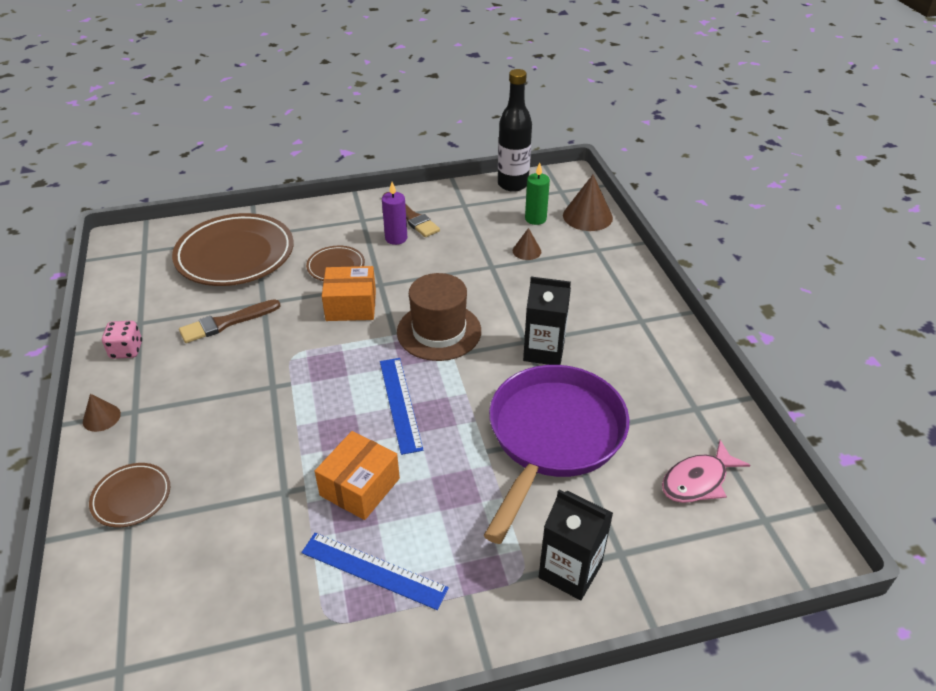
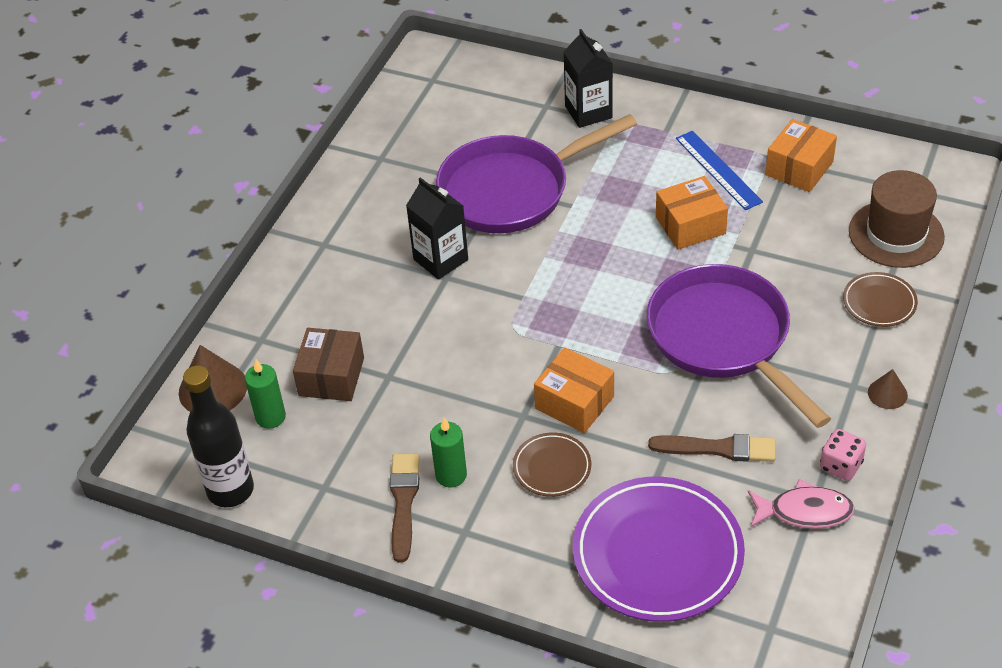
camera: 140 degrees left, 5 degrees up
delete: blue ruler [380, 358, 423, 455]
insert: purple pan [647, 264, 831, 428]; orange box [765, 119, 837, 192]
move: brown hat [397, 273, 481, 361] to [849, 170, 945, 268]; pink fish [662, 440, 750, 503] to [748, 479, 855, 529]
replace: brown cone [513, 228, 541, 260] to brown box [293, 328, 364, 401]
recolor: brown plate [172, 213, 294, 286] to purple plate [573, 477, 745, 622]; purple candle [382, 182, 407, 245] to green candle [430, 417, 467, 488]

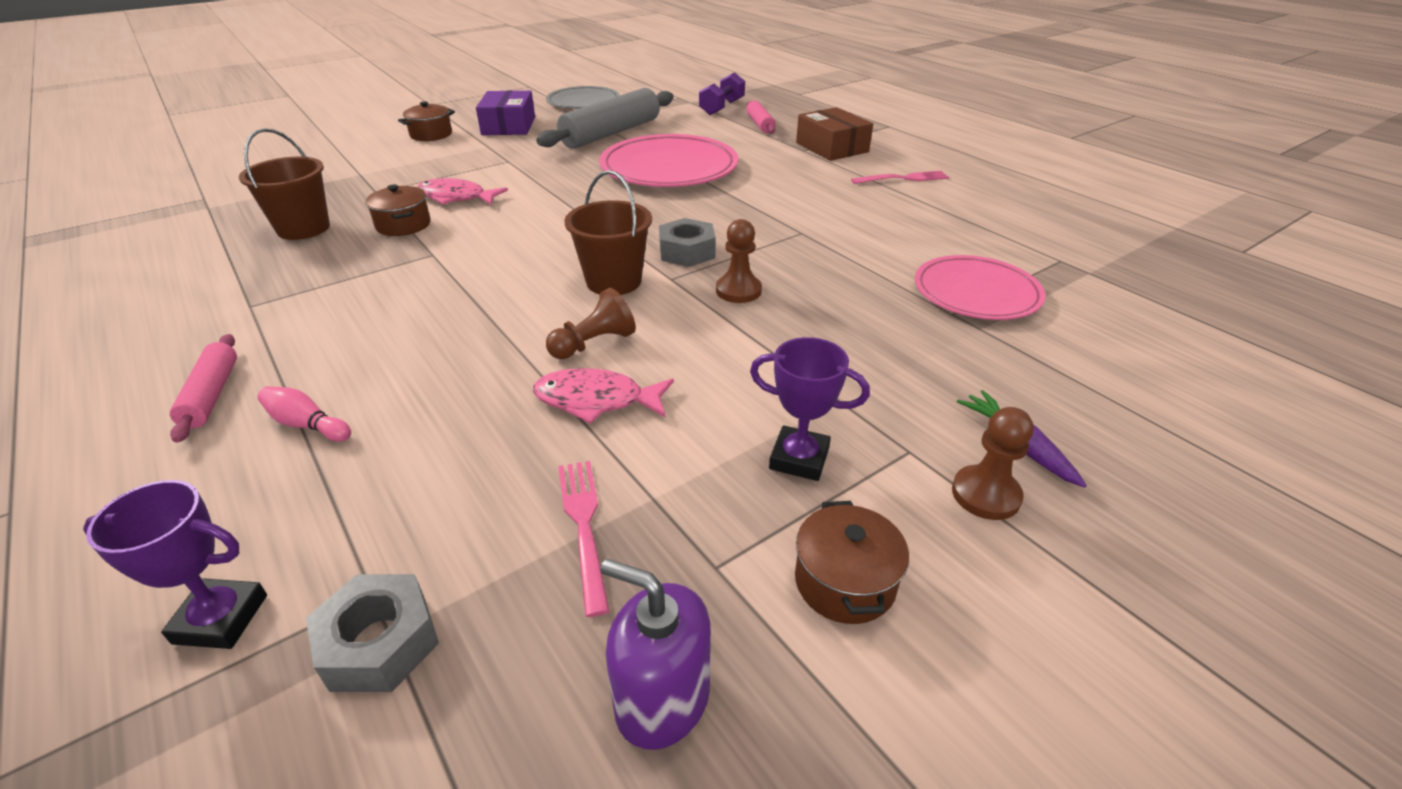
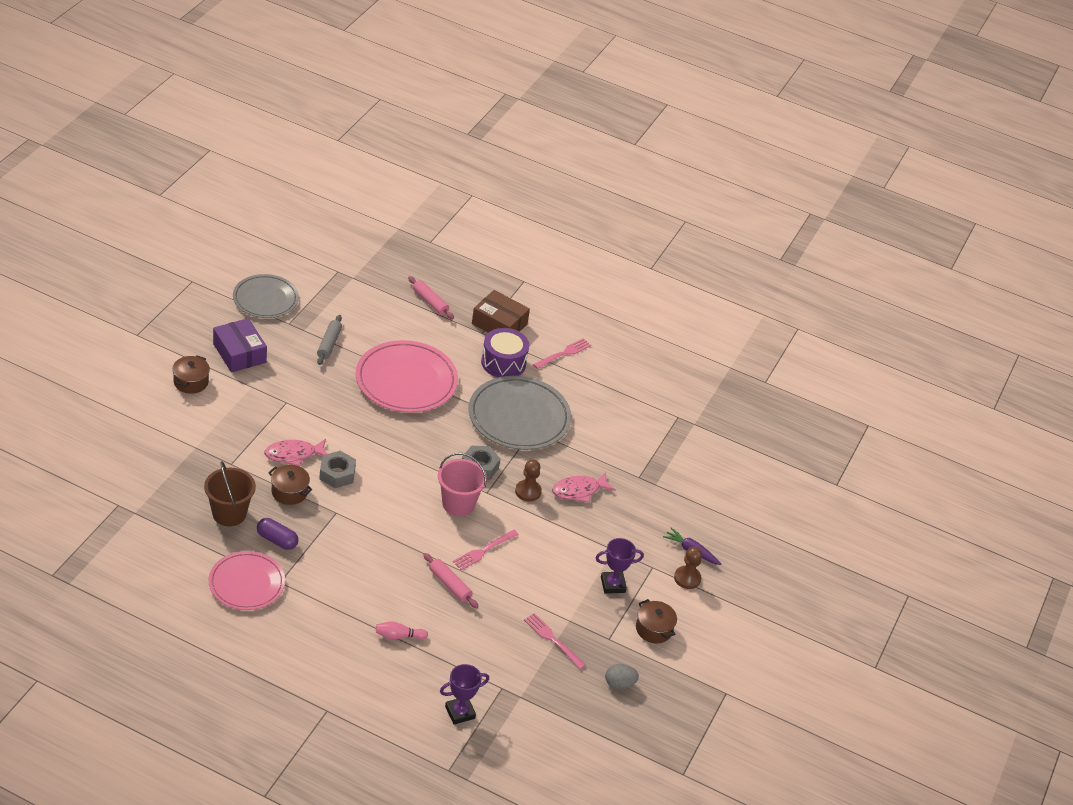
camera: 35 degrees left, 5 degrees up
delete: purple dumbbell [699, 72, 745, 115]
insert: purple capsule [257, 518, 299, 550]; grey plate [469, 376, 571, 450]; purple drum [481, 328, 529, 377]
move: pink rolling pin [170, 334, 237, 443] to [423, 553, 479, 608]; grey nut [306, 574, 439, 692] to [319, 451, 356, 488]; pink fish [533, 368, 674, 424] to [552, 472, 616, 503]; pink plate [915, 255, 1045, 320] to [208, 551, 285, 610]
replace: brown pawn [546, 288, 636, 359] to pink fork [453, 530, 519, 570]; purple soap dispenser [600, 559, 711, 750] to grey egg [605, 664, 639, 689]
recolor: brown bucket [564, 170, 652, 295] to pink bucket [438, 453, 487, 516]
resize: grey rolling pin [536, 88, 674, 149] = [317, 315, 342, 365] x0.50

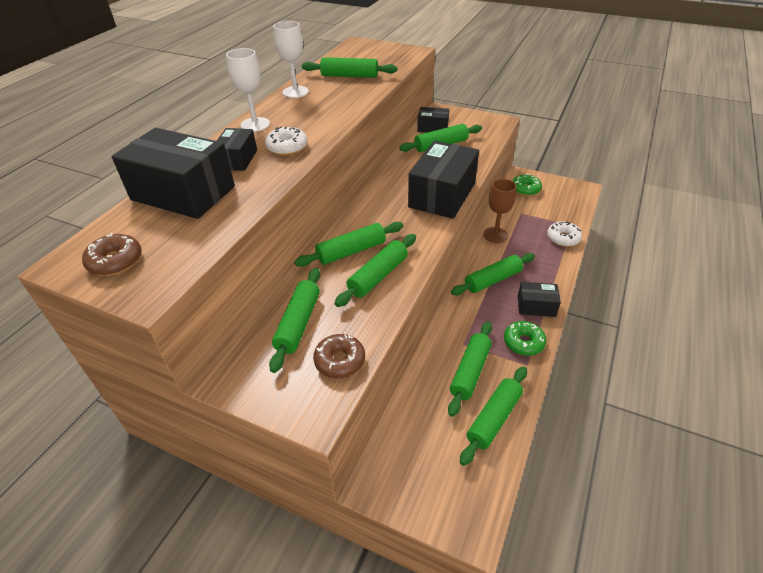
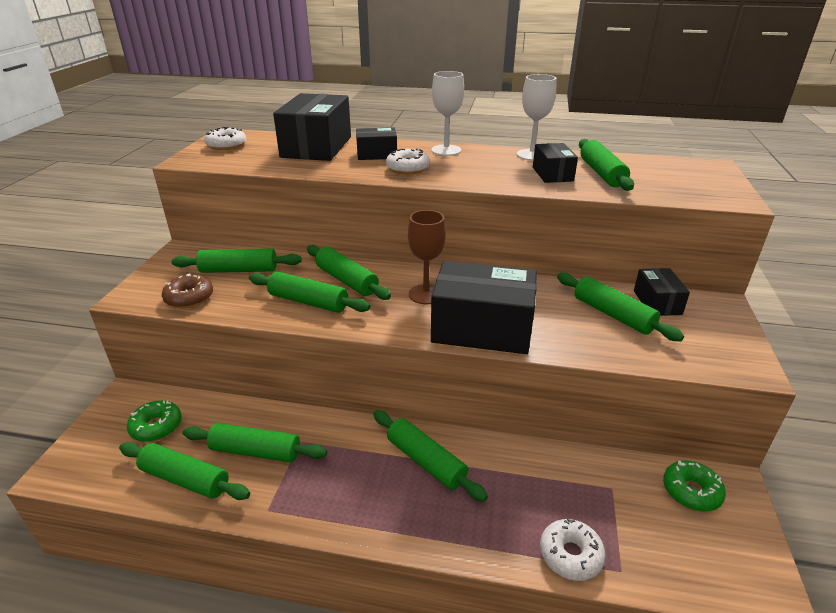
camera: 75 degrees right, 10 degrees down
move: brown goblet [483, 179, 516, 243] to [408, 210, 446, 304]; green donut [504, 321, 546, 356] to [127, 400, 182, 442]; black box [518, 282, 561, 317] to [533, 143, 578, 183]
recolor: brown donut [82, 233, 142, 276] to white donut [204, 127, 246, 150]

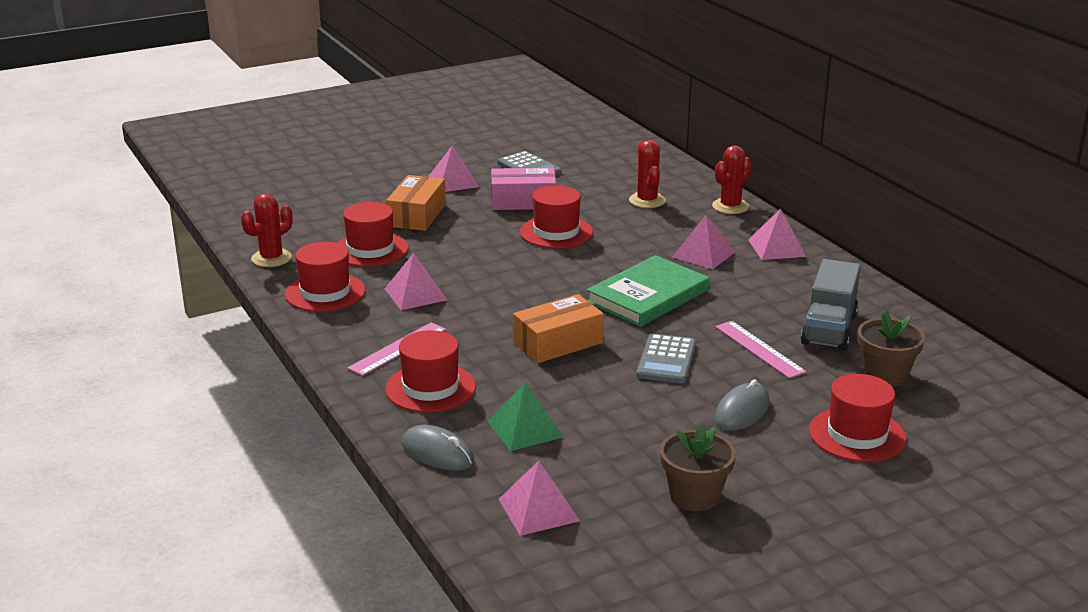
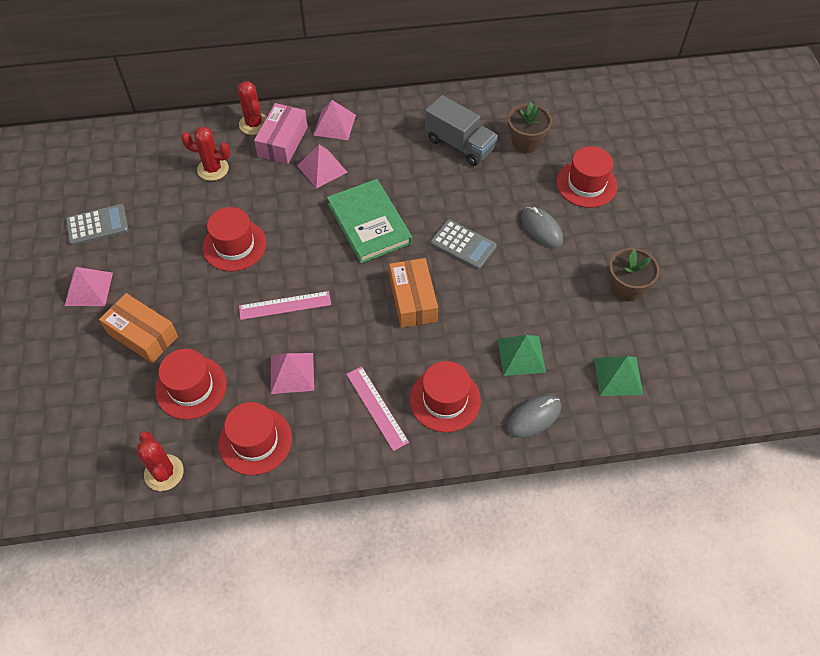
camera: 70 degrees left, 30 degrees up
move: pink box [491, 168, 556, 210] to [254, 103, 308, 164]; pink ruler [715, 321, 807, 379] to [239, 291, 331, 320]
recolor: pink pyramid [498, 461, 580, 536] to green pyramid [594, 356, 643, 396]

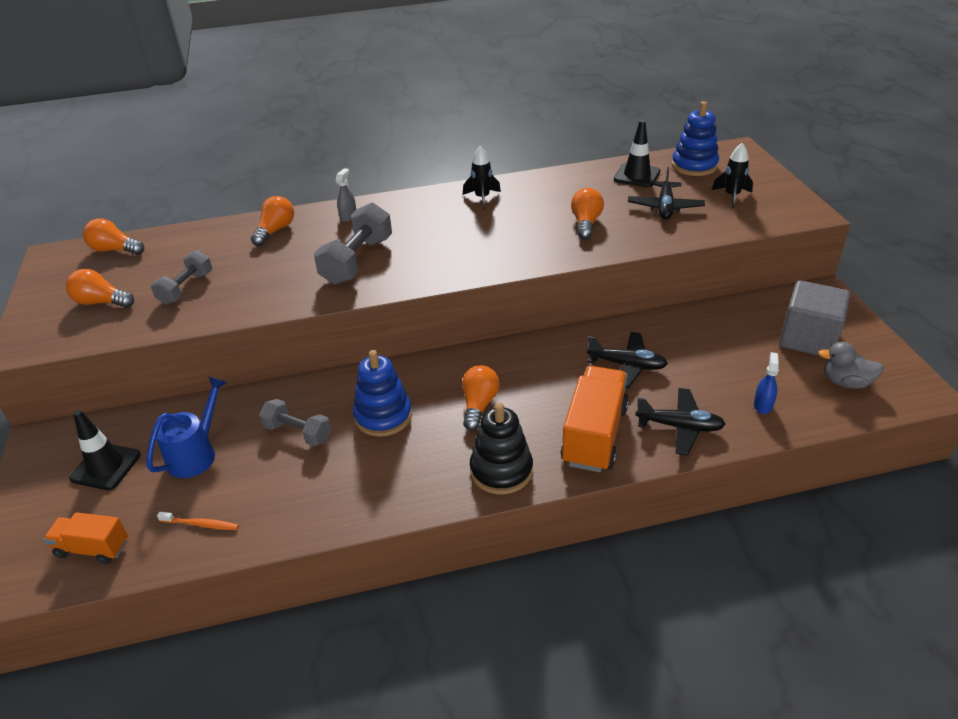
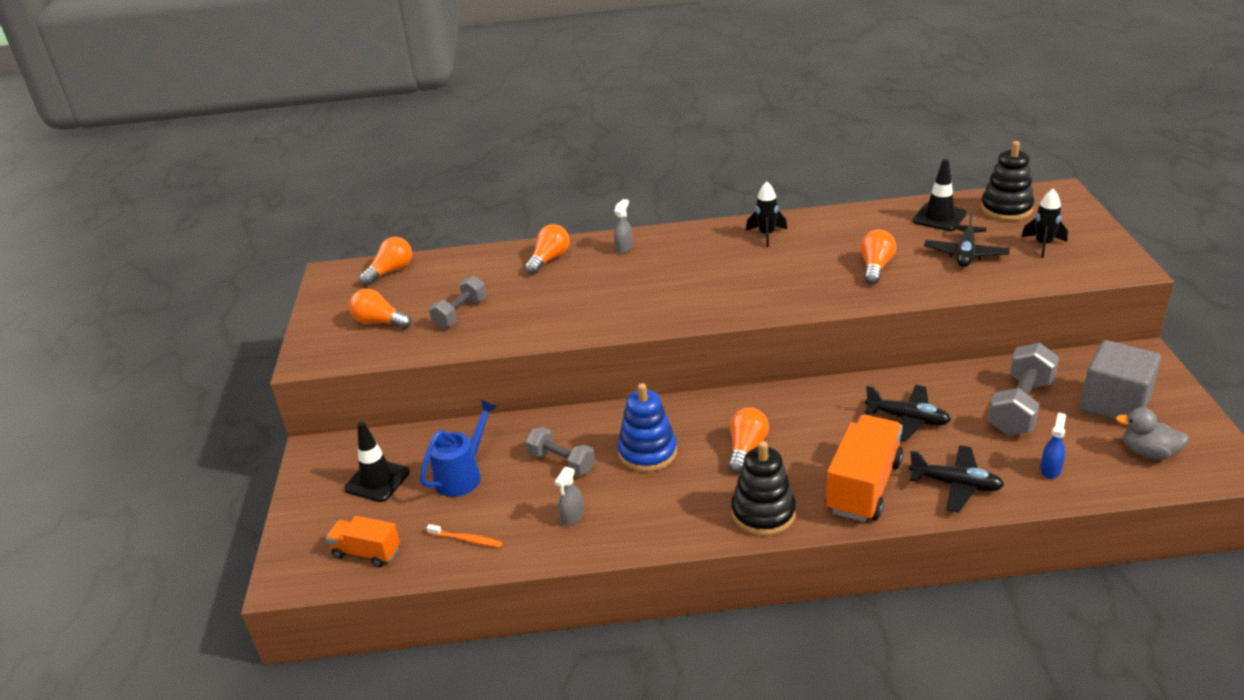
camera: 10 degrees right, 5 degrees down
insert: grey spray bottle [555, 467, 584, 526]
move: grey dumbbell [314, 203, 392, 285] to [988, 342, 1059, 436]
recolor: blue stacking toy [672, 101, 719, 176] to black stacking toy [981, 141, 1034, 221]
rotate: orange light bulb [83, 219, 144, 255] = [360, 237, 412, 285] 105 degrees clockwise

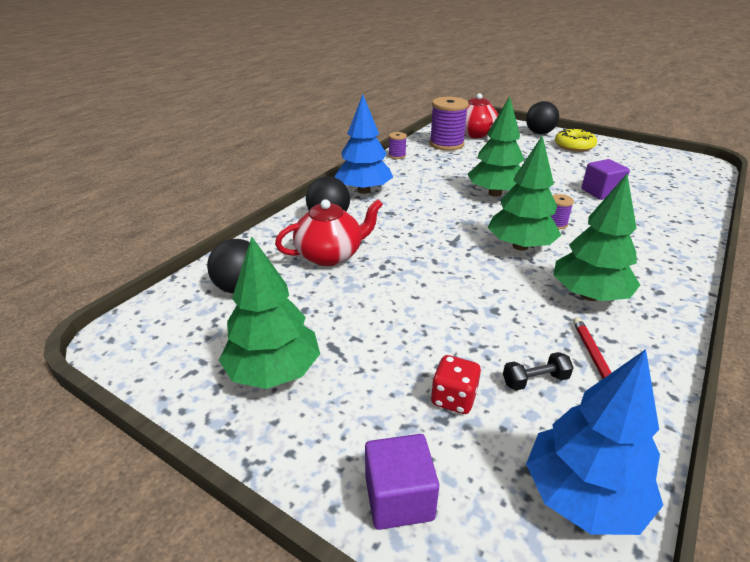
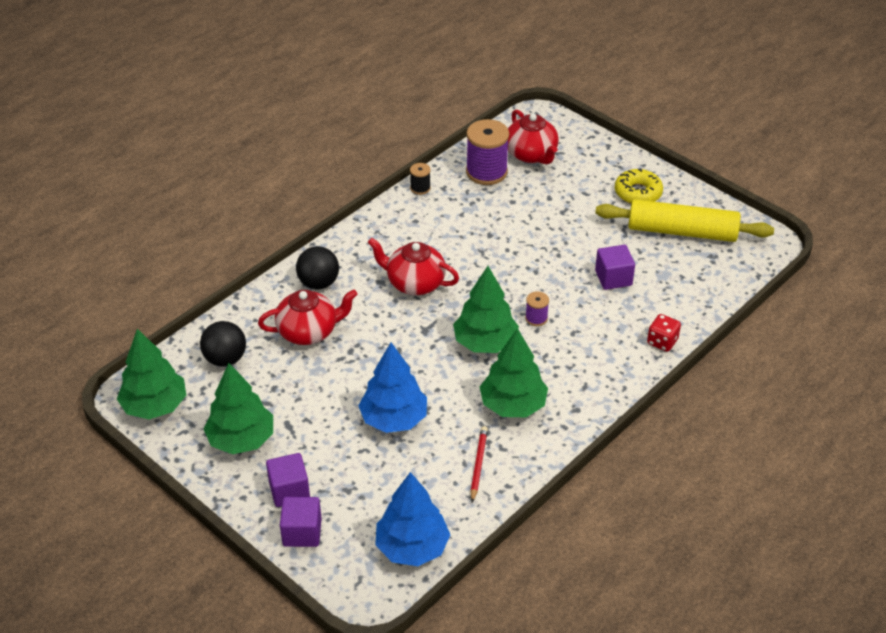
camera: 10 degrees right, 10 degrees up
delete: black dumbbell [503, 352, 574, 391]; black ball [526, 101, 559, 134]
insert: purple cube [266, 453, 310, 507]; red teapot [368, 238, 459, 295]; yellow rolling pin [595, 199, 774, 242]
move: blue tree [334, 95, 393, 194] to [358, 343, 427, 433]; red dice [431, 355, 481, 414] to [647, 314, 681, 352]; green tree [467, 96, 525, 197] to [117, 329, 186, 419]
recolor: purple spool [388, 132, 407, 159] to black spool [410, 163, 431, 195]

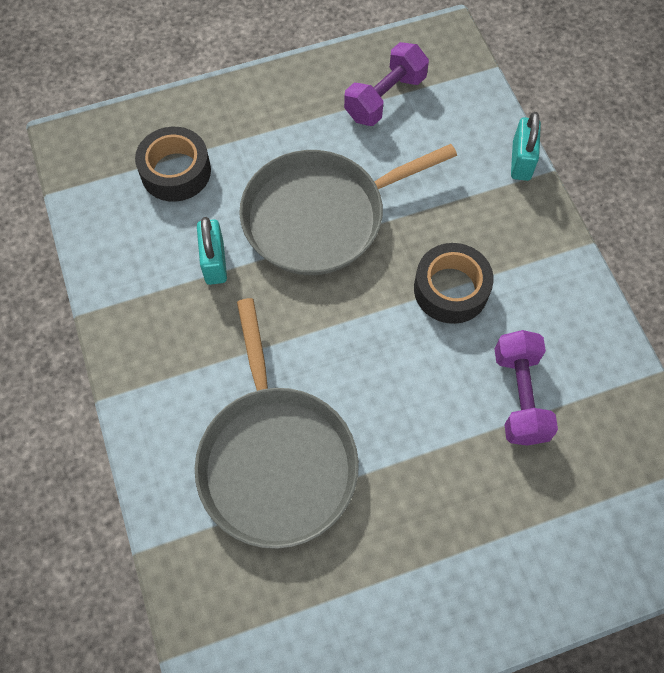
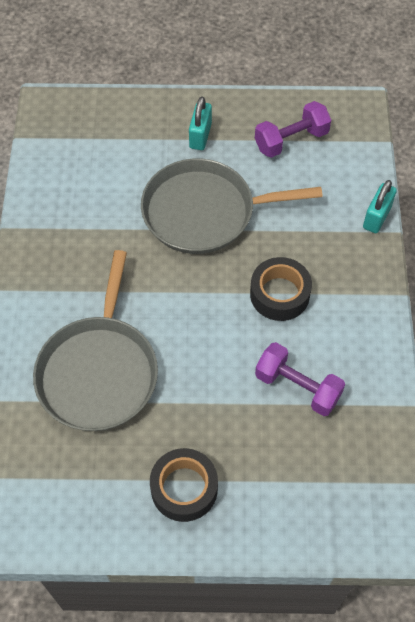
camera: 20 degrees right, 5 degrees down
move: black tape [135, 127, 211, 202] to [150, 448, 218, 522]; turquoise padlock [197, 217, 227, 285] to [189, 96, 212, 150]
rotate: purple dumbbell [495, 330, 558, 446] = [255, 342, 345, 416] 75 degrees counterclockwise

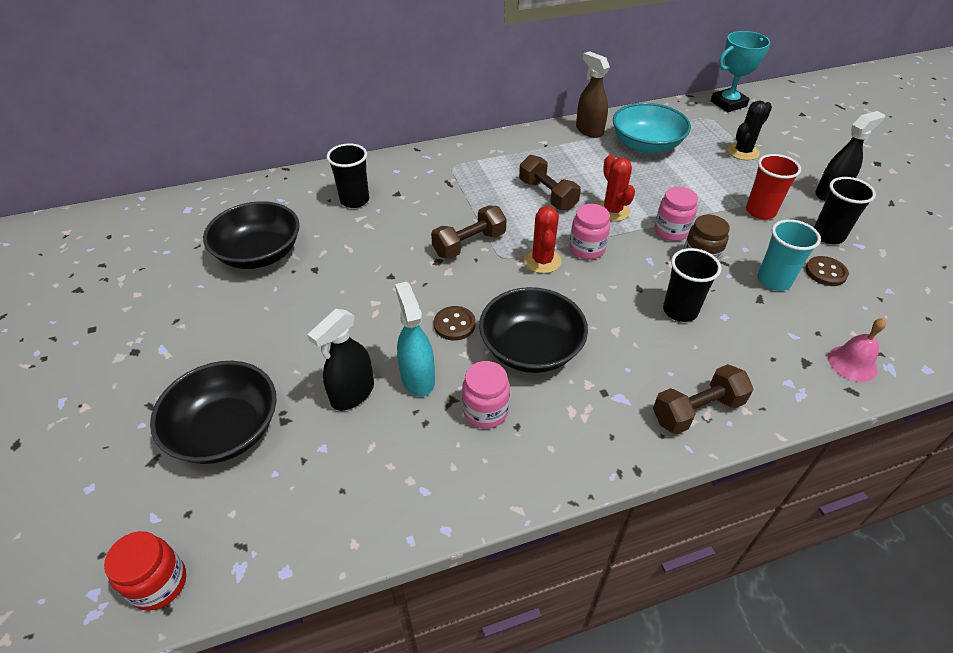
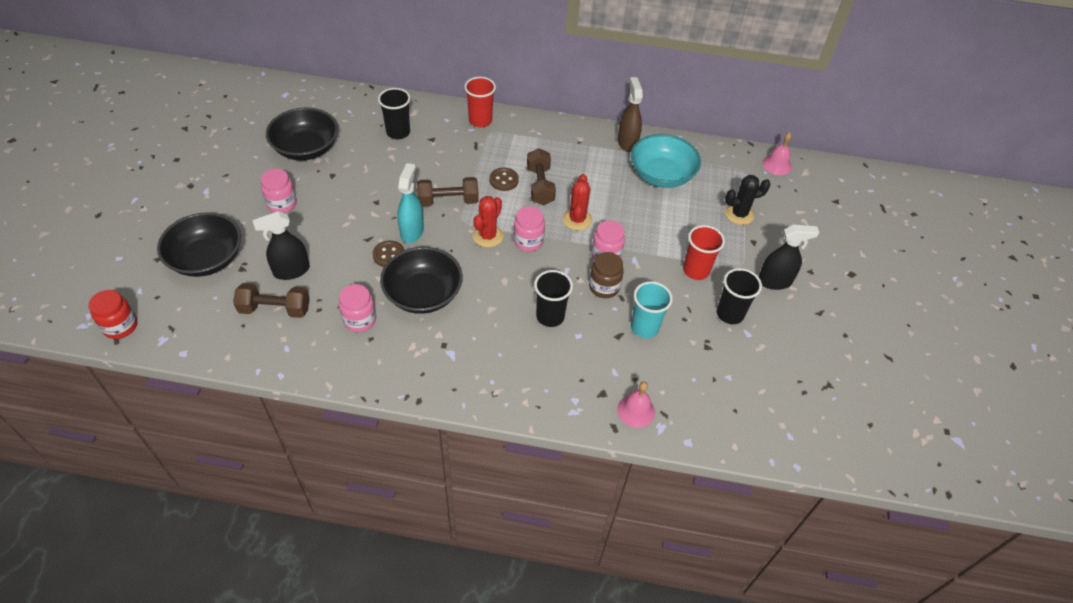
camera: 25 degrees right, 5 degrees up
insert: pink jar [261, 169, 297, 213]; red cup [464, 77, 496, 127]
move: turquoise spray bottle [395, 282, 435, 397] to [397, 163, 424, 243]; brown dumbbell [653, 364, 754, 434] to [233, 283, 309, 318]; brown button [805, 256, 849, 286] to [489, 168, 519, 191]
replace: turquoise trophy [711, 31, 770, 112] to pink bell [762, 132, 792, 175]

